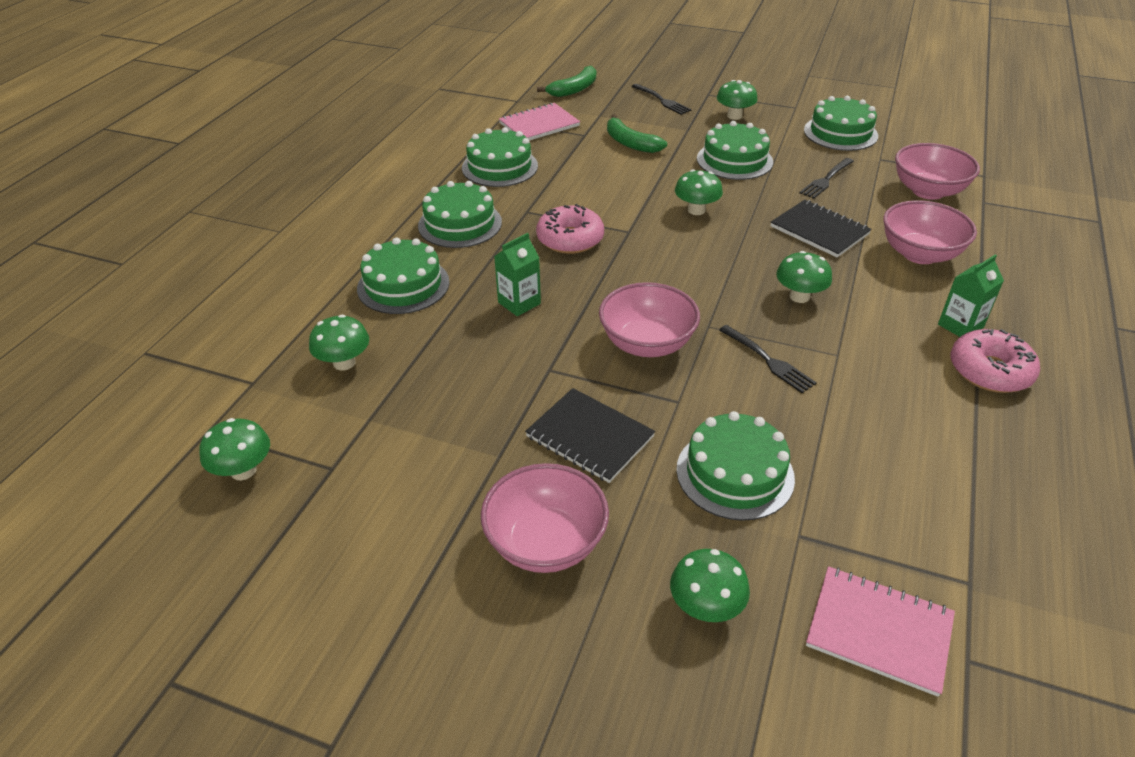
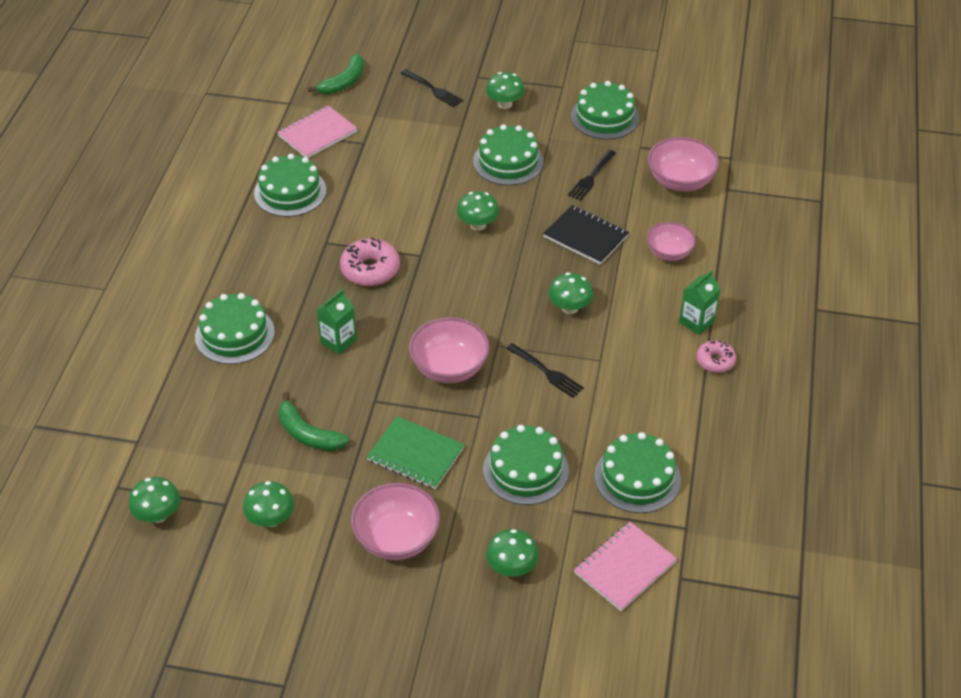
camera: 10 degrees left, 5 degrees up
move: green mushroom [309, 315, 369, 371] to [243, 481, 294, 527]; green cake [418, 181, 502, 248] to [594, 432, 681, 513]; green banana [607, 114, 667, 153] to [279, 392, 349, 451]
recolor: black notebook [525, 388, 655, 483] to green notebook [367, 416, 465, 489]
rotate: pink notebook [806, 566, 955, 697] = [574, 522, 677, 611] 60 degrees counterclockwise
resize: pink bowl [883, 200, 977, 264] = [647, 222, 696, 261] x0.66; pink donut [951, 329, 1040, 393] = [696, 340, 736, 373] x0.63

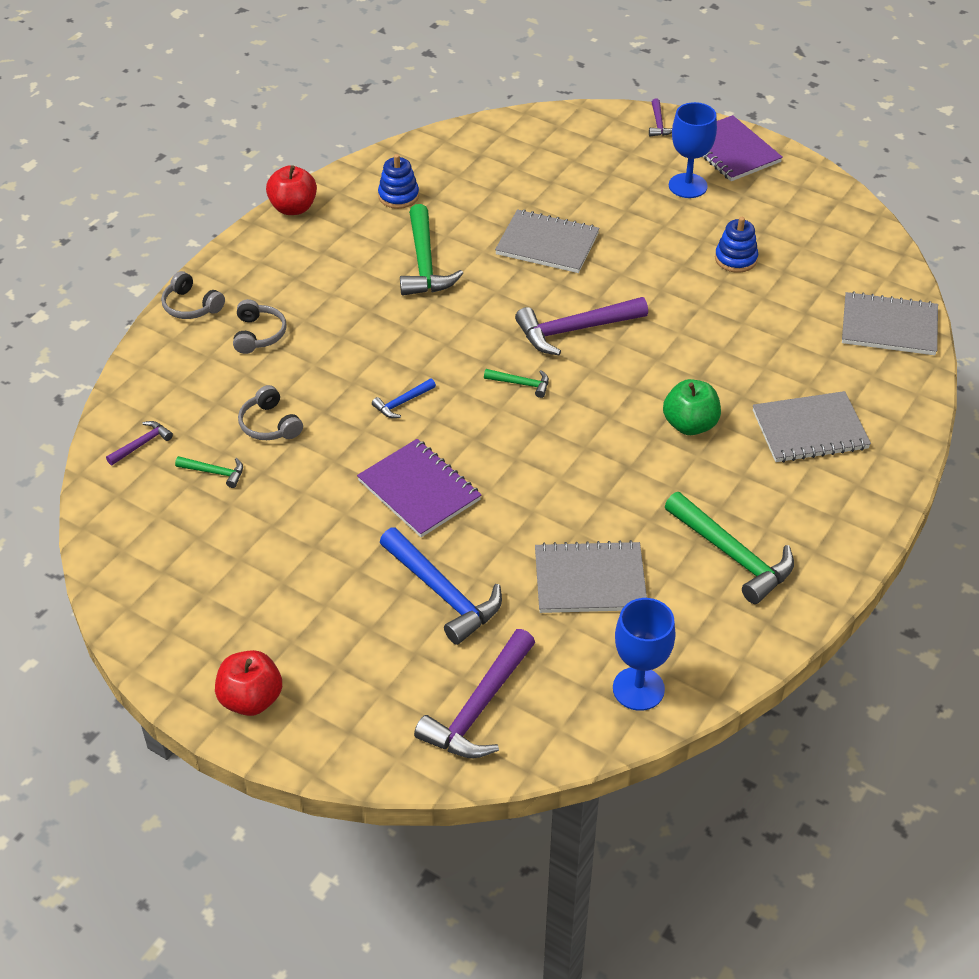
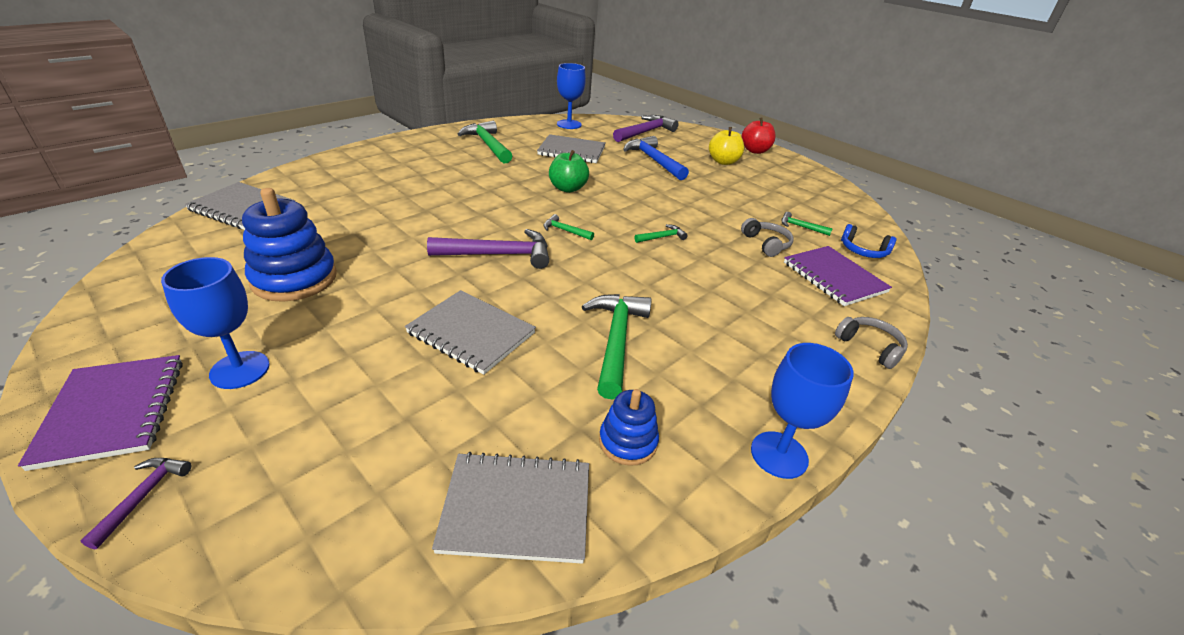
camera: 170 degrees left, 10 degrees down
delete: grey headphones [233, 299, 287, 354]
insert: yellow apple [709, 127, 744, 165]
move: purple notebook [357, 439, 481, 537] to [784, 246, 892, 306]; green apple [663, 379, 721, 435] to [549, 150, 589, 193]; grey notebook [753, 391, 871, 462] to [432, 452, 589, 564]
replace: purple hammer [106, 421, 173, 465] to blue headphones [841, 224, 896, 258]; red apple [266, 165, 317, 215] to blue goblet [751, 343, 854, 479]
recolor: blue hammer [372, 378, 436, 418] to green hammer [634, 224, 688, 243]
resize: blue stacking toy [715, 217, 758, 273] = [242, 188, 337, 302] x1.76

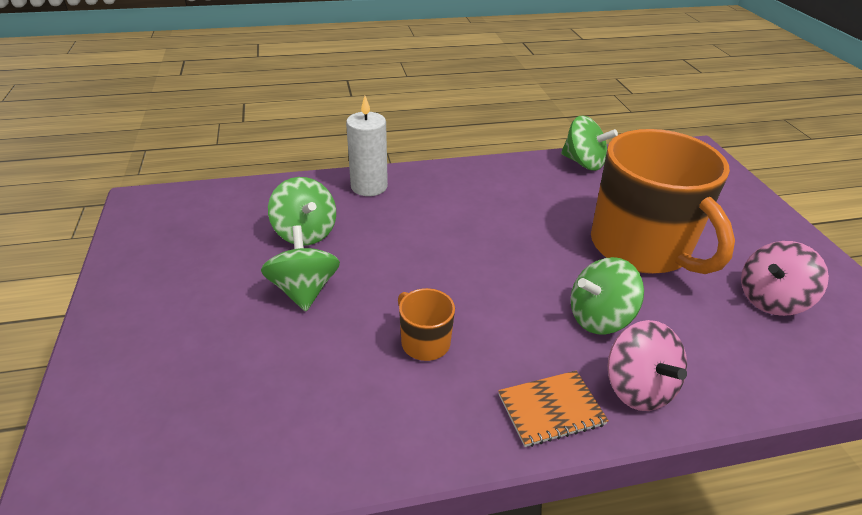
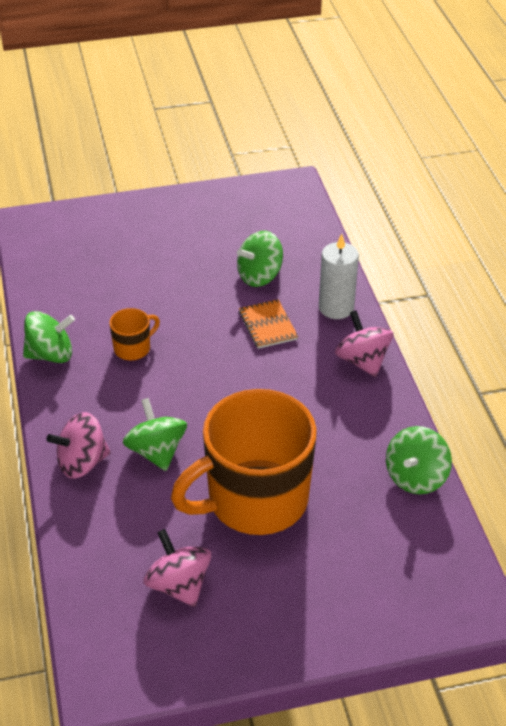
camera: 90 degrees right, 5 degrees up
insert: pink spinning top [335, 310, 394, 377]
move: green spinning top [261, 225, 340, 312] to [23, 311, 75, 363]; orange notebook [498, 371, 609, 447] to [239, 299, 298, 349]

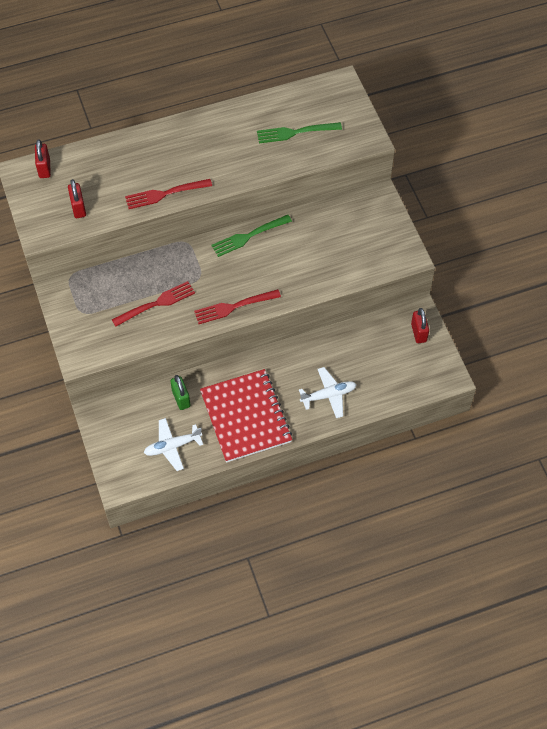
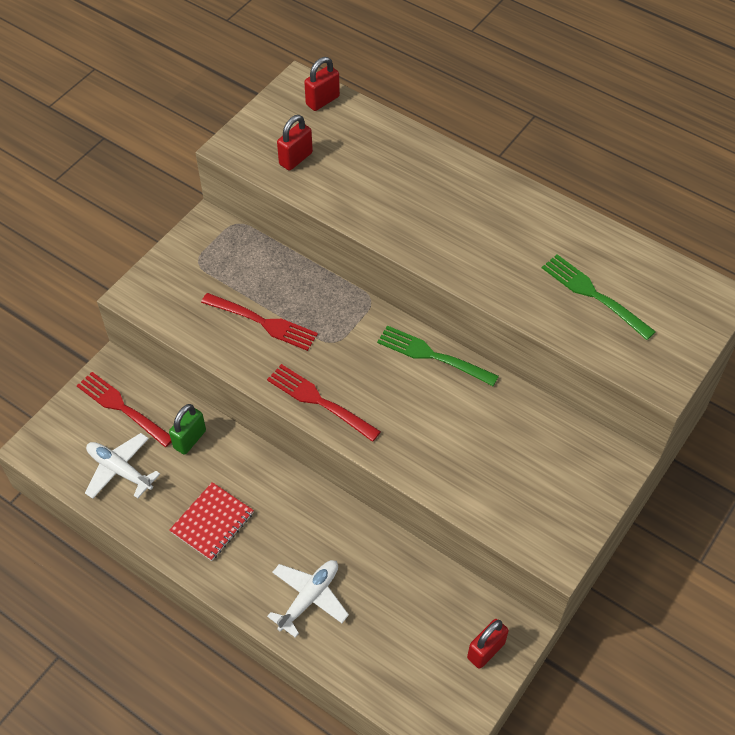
camera: 55 degrees right, 5 degrees down
move: red fork [125, 179, 212, 209] to [77, 372, 171, 447]
rotate: white plane [299, 367, 357, 418] = [267, 560, 349, 638] 90 degrees counterclockwise
resize: red notebook [200, 369, 292, 463] = [169, 482, 254, 561] x0.54

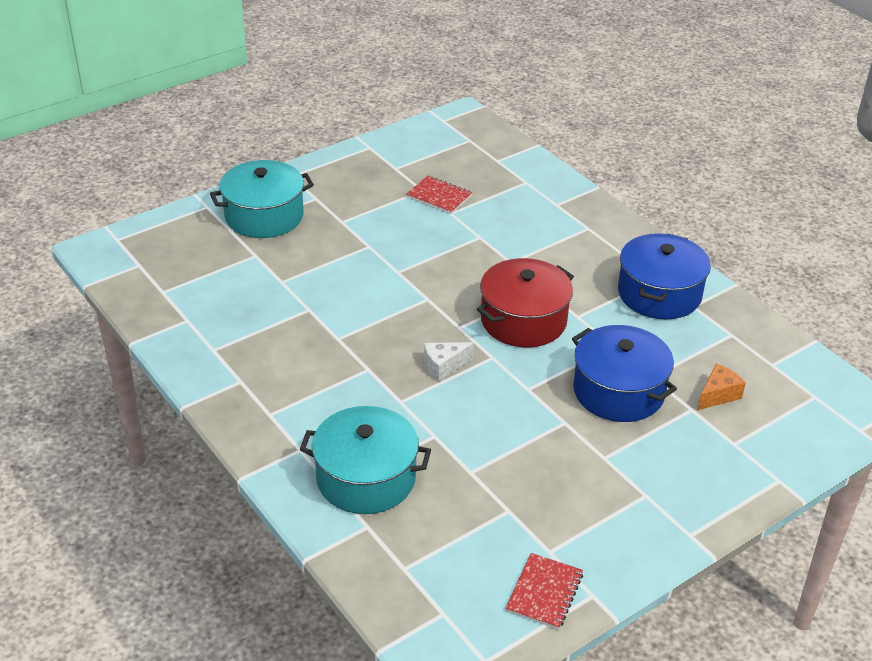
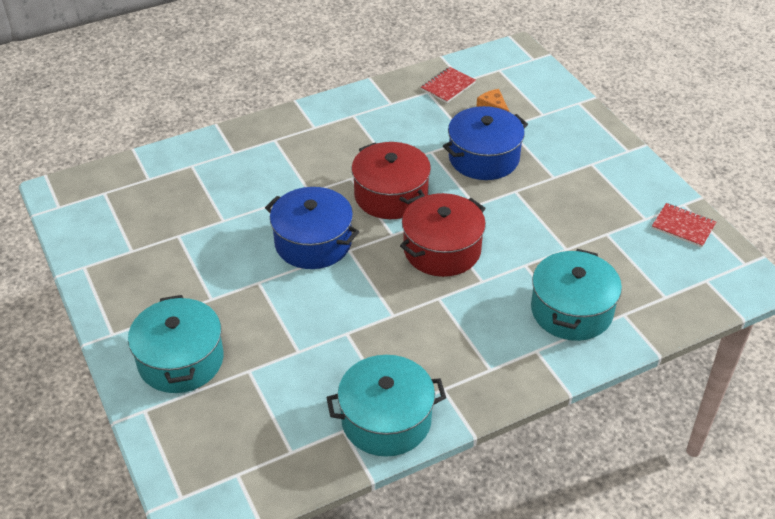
camera: 80 degrees left, 5 degrees up
insert: turquoise pot [326, 355, 446, 457]
move: red notebook [407, 176, 472, 214] to [421, 67, 476, 103]; blue pot [618, 233, 711, 319] to [265, 187, 359, 269]
replace: white cheese [424, 342, 474, 382] to red pot [400, 193, 486, 277]

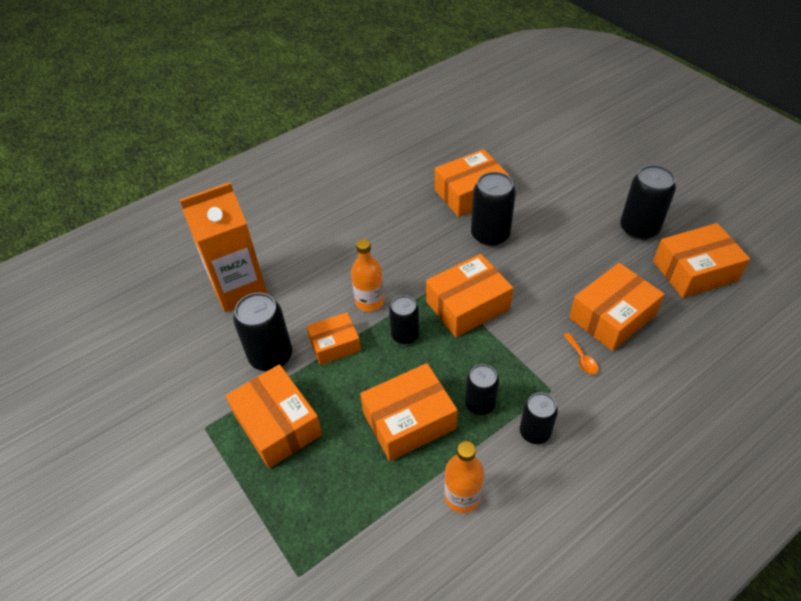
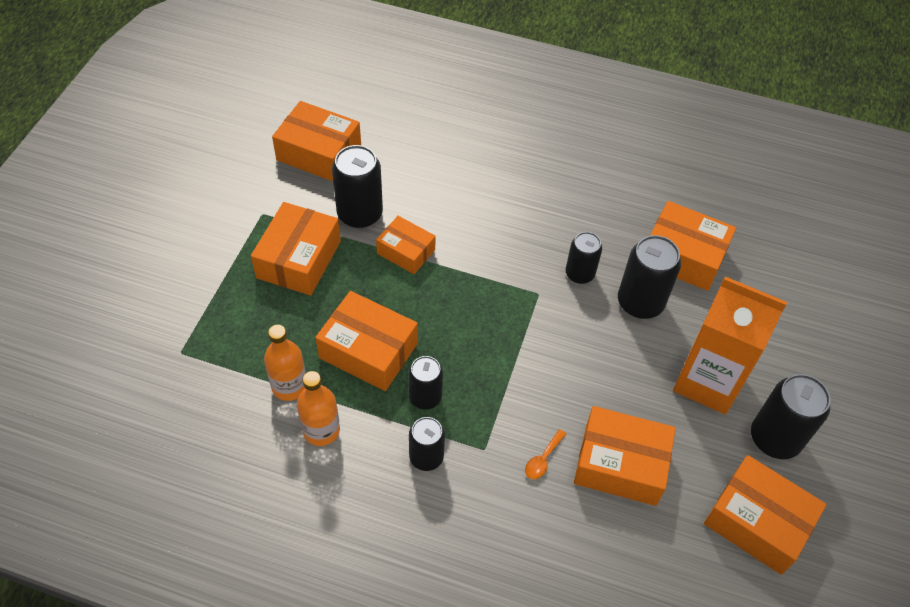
camera: 50 degrees right, 5 degrees up
move: orange carton [180, 182, 267, 312] to [673, 277, 787, 415]; orange bottle [351, 239, 384, 312] to [264, 324, 306, 401]; black can [389, 295, 419, 344] to [566, 232, 602, 284]; orange box [426, 254, 513, 337] to [272, 101, 361, 181]

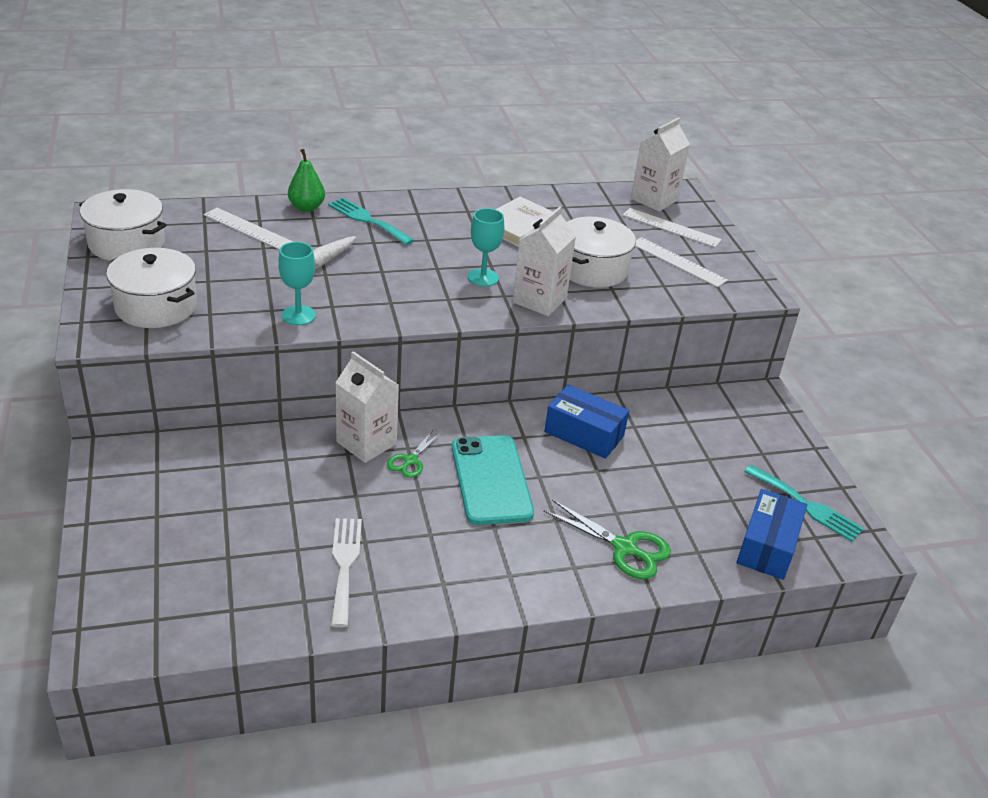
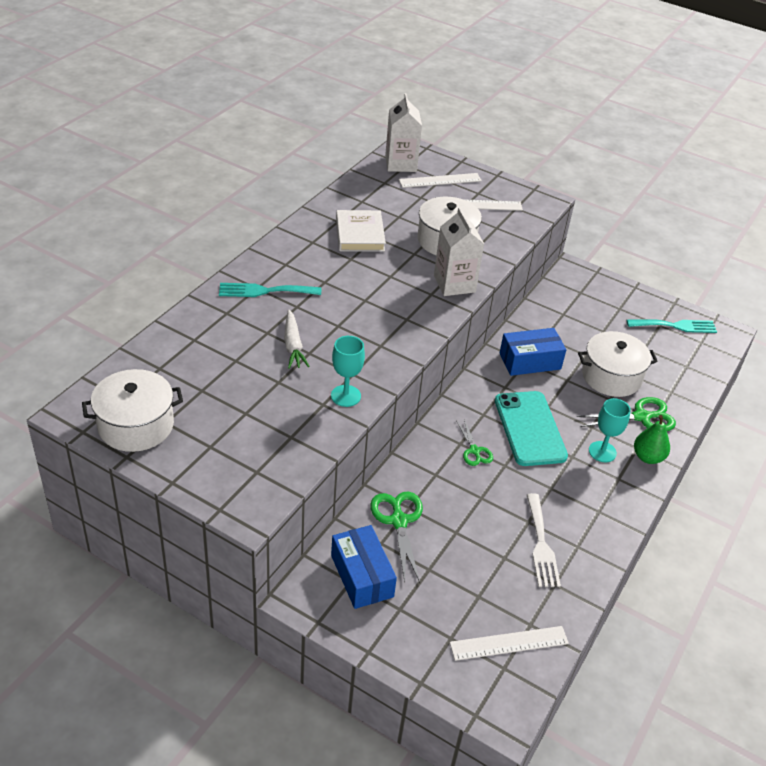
camera: 45 degrees left, 5 degrees up
delete: white carton [335, 351, 399, 463]
insert: green scissors [370, 491, 423, 583]
move: white pot [106, 248, 197, 328] to [578, 331, 658, 397]; white ruler [204, 208, 293, 250] to [450, 626, 569, 661]; green pear [288, 149, 325, 212] to [634, 415, 670, 464]; turquoise goblet [468, 208, 504, 286] to [589, 398, 631, 462]; blue box [737, 489, 807, 580] to [331, 525, 397, 609]
rotate: white fork [331, 518, 362, 627] = [527, 493, 561, 587] 135 degrees counterclockwise; turquoise phone [452, 435, 534, 525] = [495, 391, 568, 466] 45 degrees clockwise

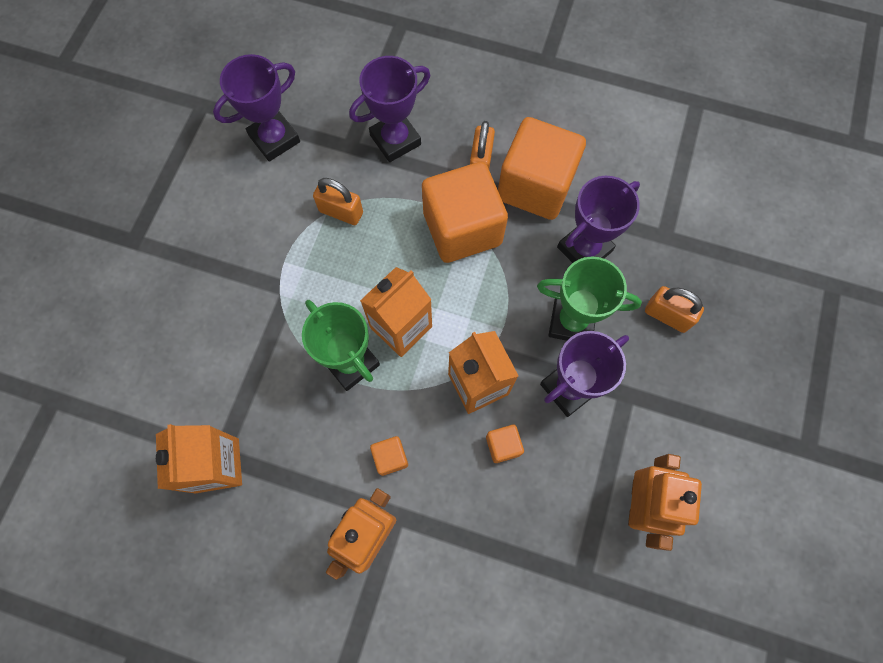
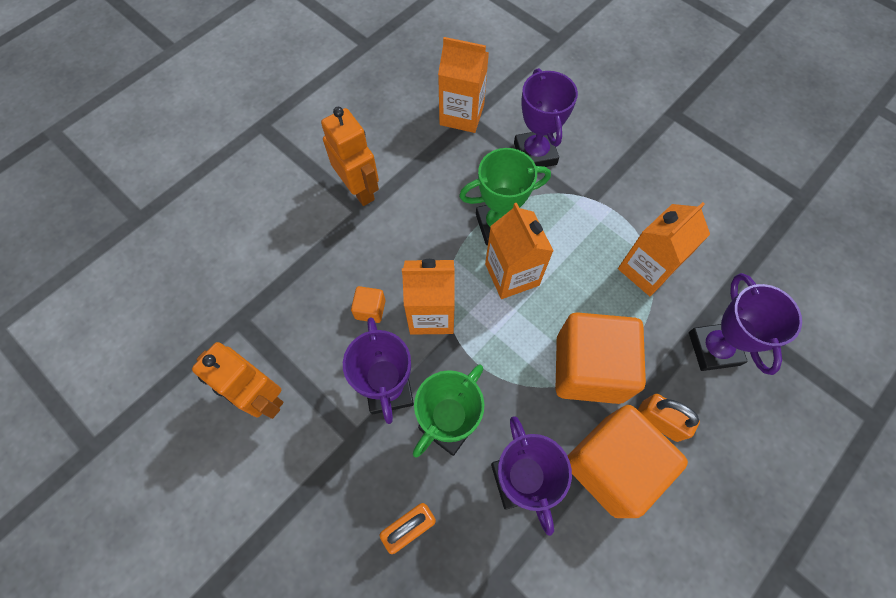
camera: 115 degrees right, 5 degrees down
delete: orange cube [370, 436, 408, 476]
move: purple trophy [213, 54, 300, 162] to [514, 68, 578, 167]
replace: orange padlock [313, 178, 363, 225] to orange carton [618, 202, 710, 296]

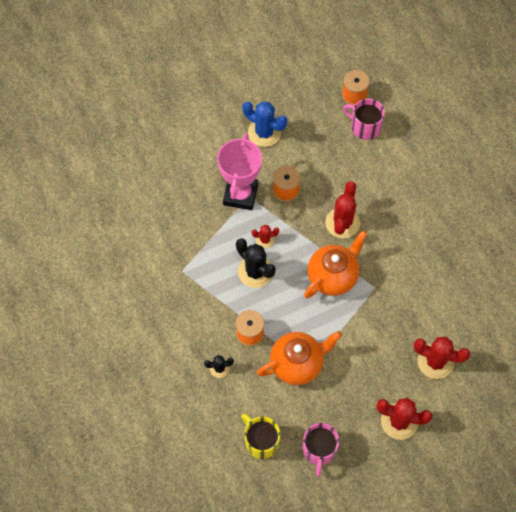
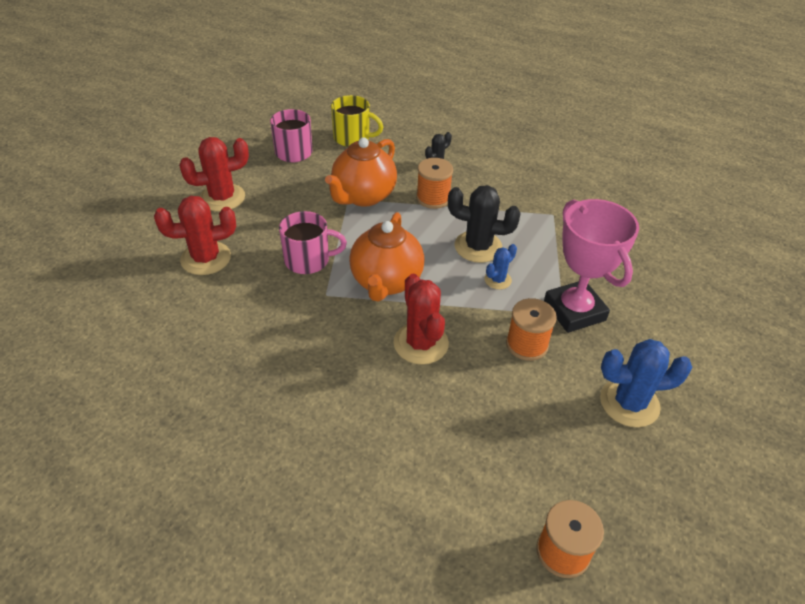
camera: 145 degrees right, 20 degrees down
move: pink mug [343, 98, 385, 140] to [279, 211, 347, 274]
recolor: red cactus [252, 225, 279, 248] to blue cactus [484, 244, 517, 290]

